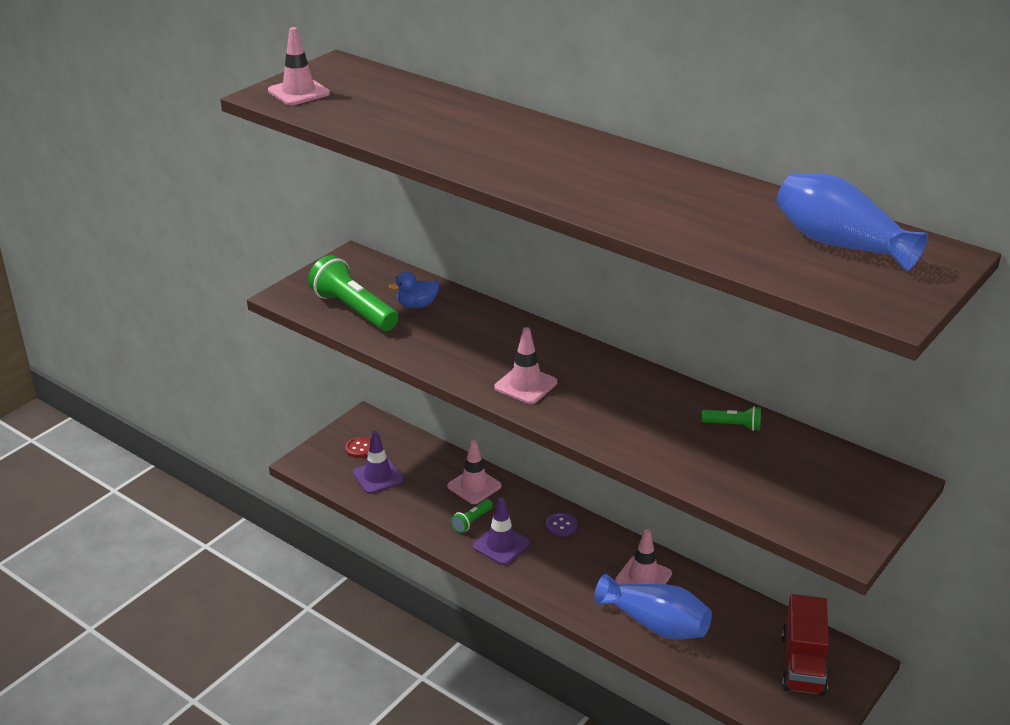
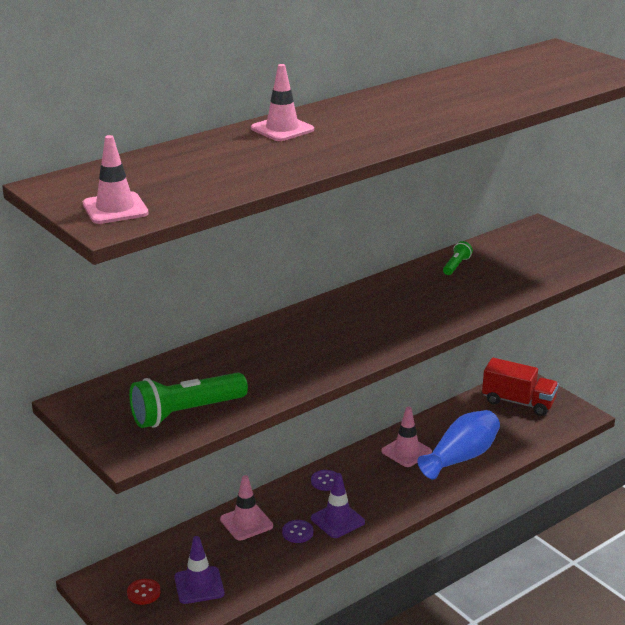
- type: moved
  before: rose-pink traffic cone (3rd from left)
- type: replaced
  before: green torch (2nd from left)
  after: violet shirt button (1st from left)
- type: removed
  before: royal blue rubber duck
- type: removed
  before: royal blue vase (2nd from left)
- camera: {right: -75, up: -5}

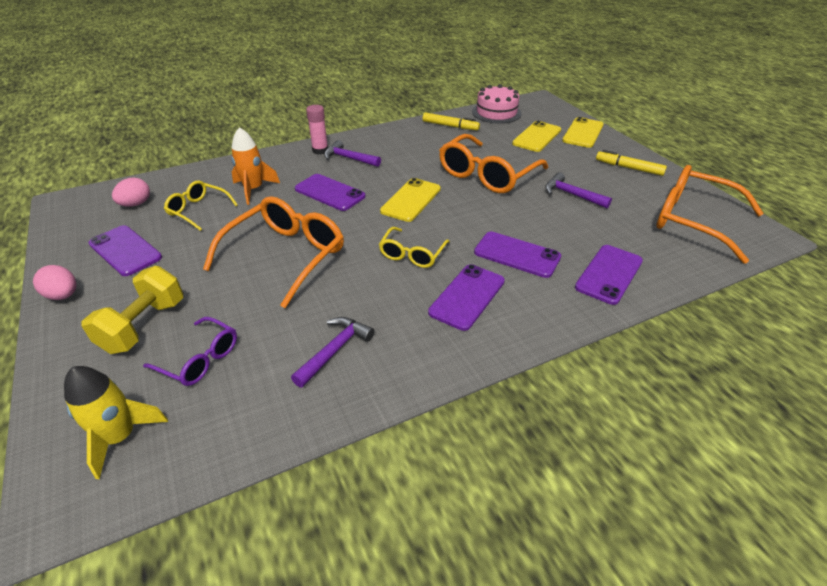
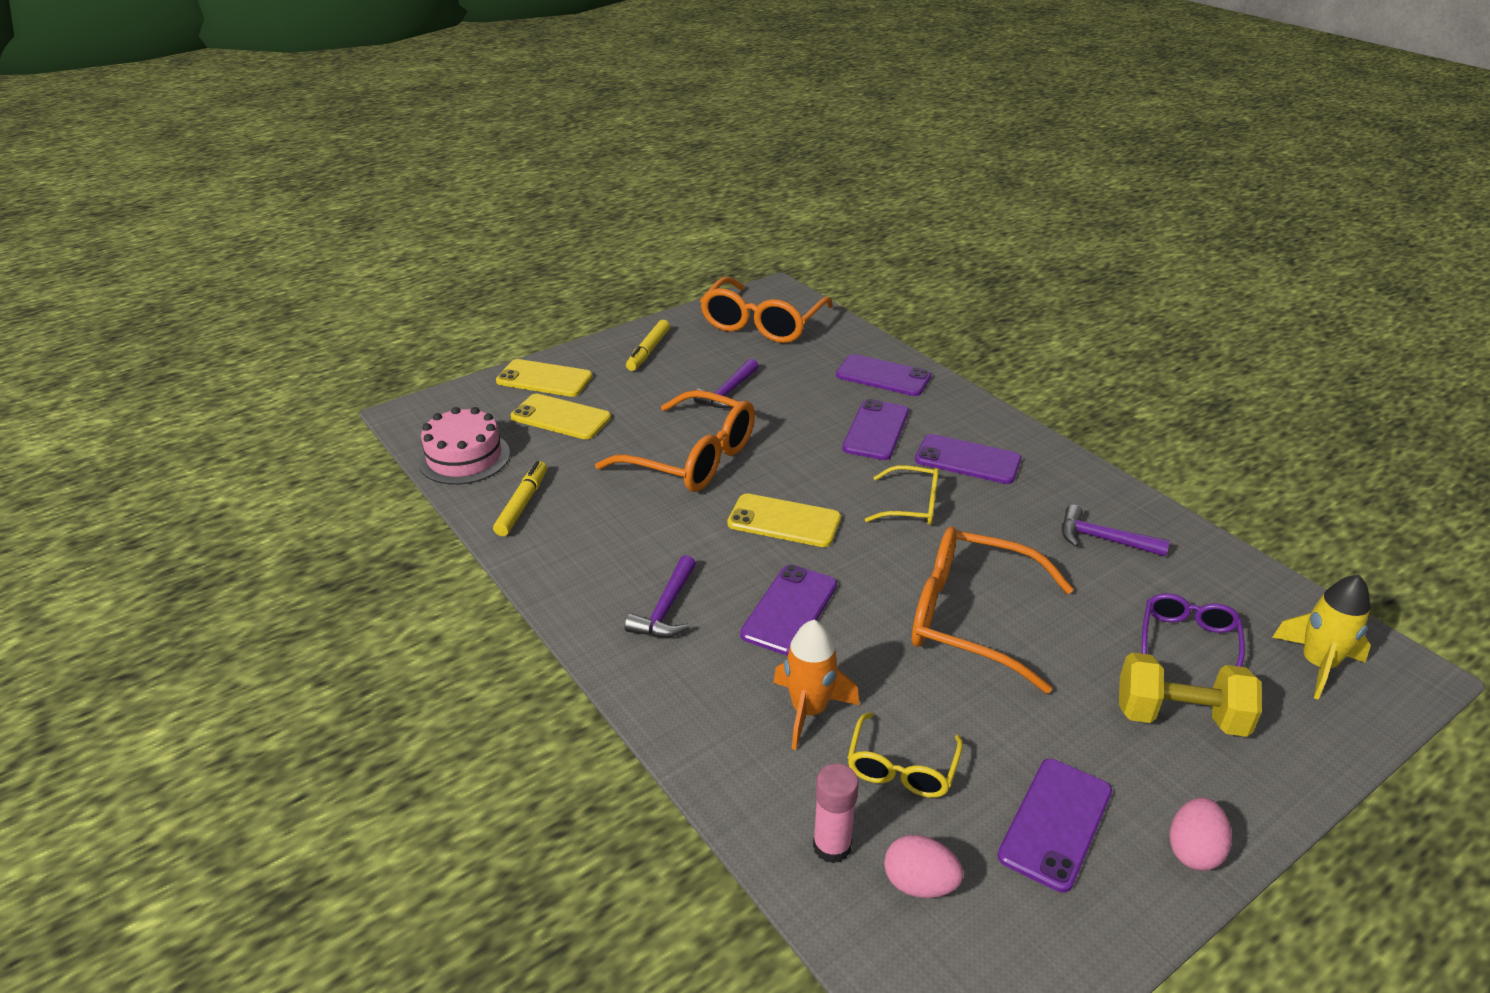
- type: moved
  before: rose-pink glue stick
- camera: {right: -100, up: -5}

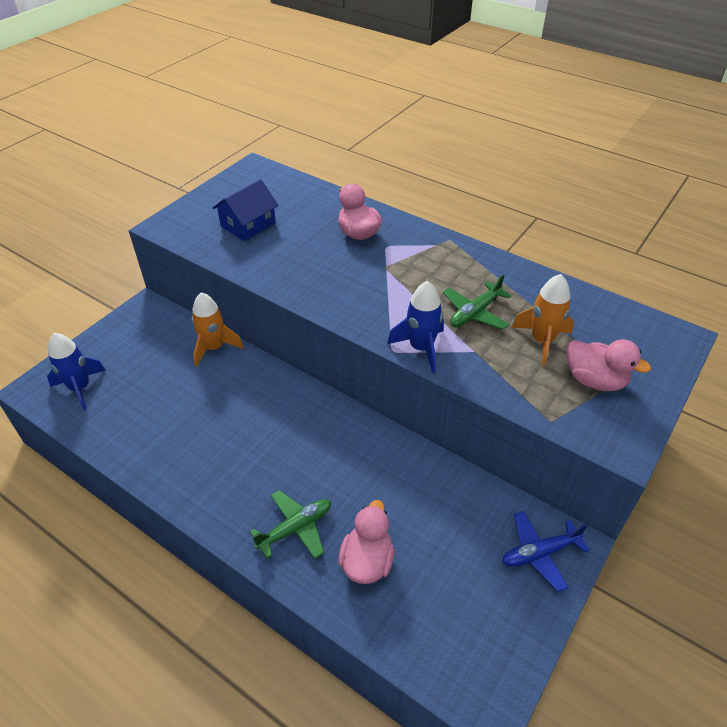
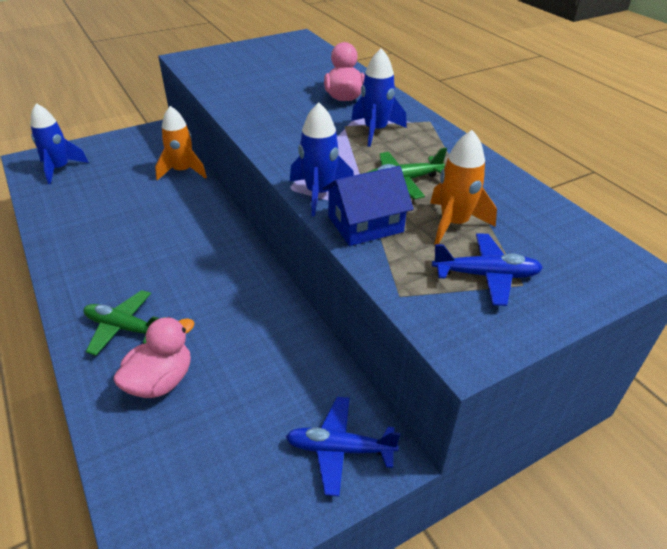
- type: turned
  before: green plane (1st from left)
  turn: -150
- type: moved
  before: royal blue house
- type: added
  after: royal blue rocket (3rd from left)
- type: replaced
  before: rose-pink rubber duck (3rd from left)
  after: royal blue plane (2nd from left)
- camera: {right: 25, up: -5}

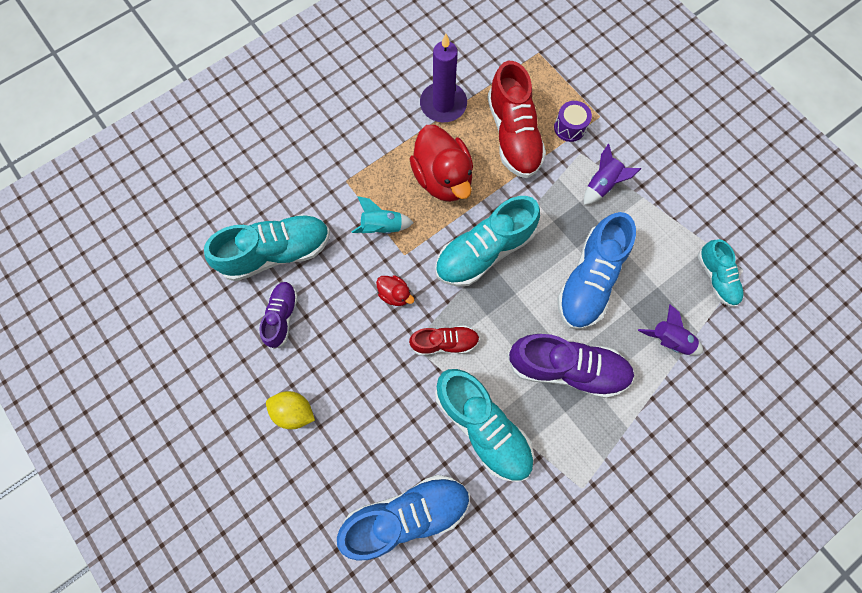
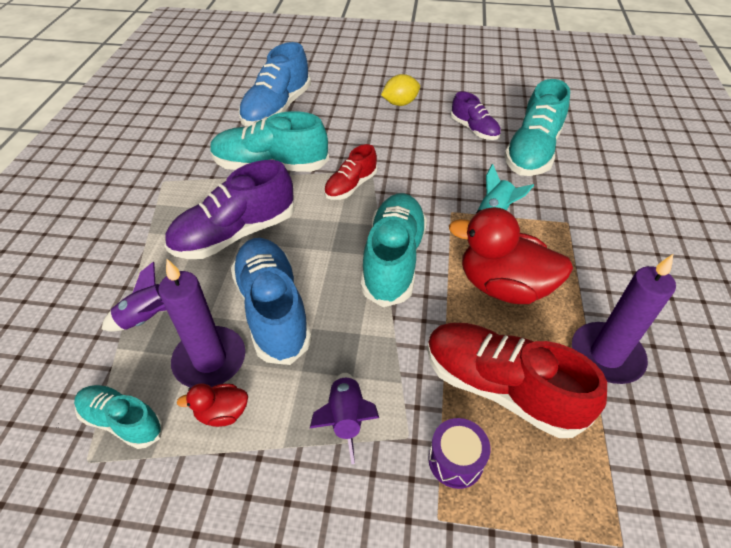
- type: added
  after: violet candle (1st from left)
- type: moved
  before: red rubber duck (1st from left)
- camera: {right: 135, up: -25}

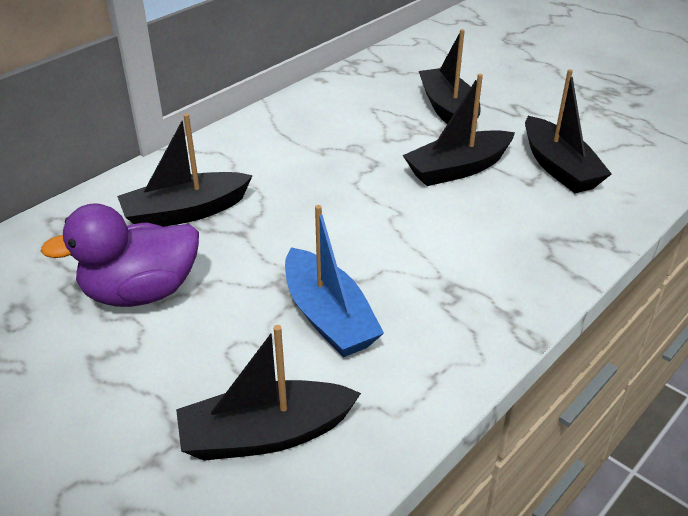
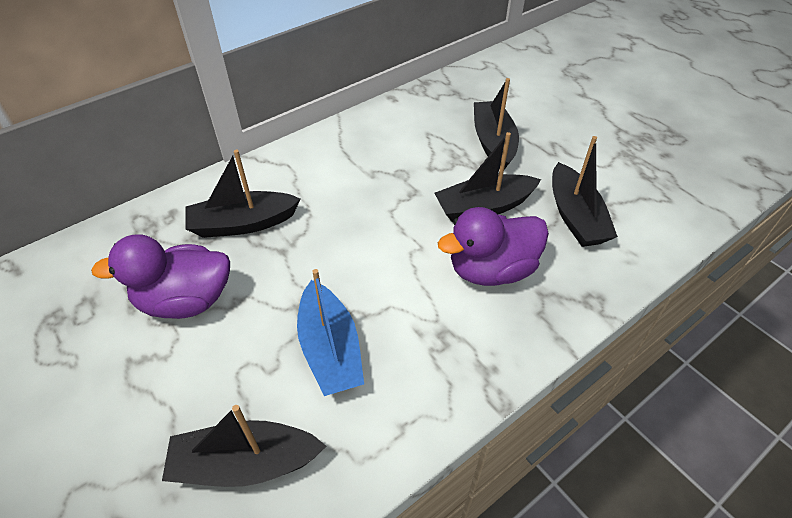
- type: added
  after: violet rubber duck (2nd from left)
- camera: {right: 10, up: 10}

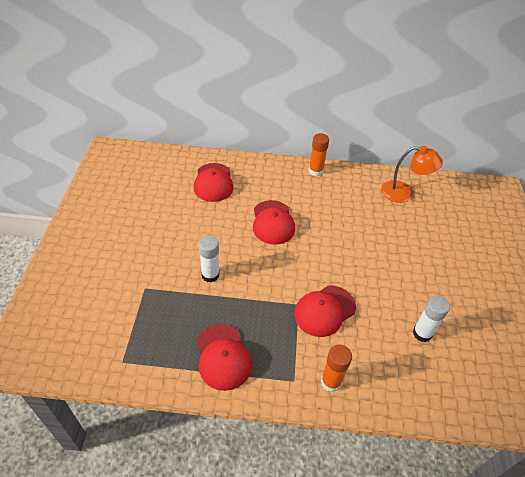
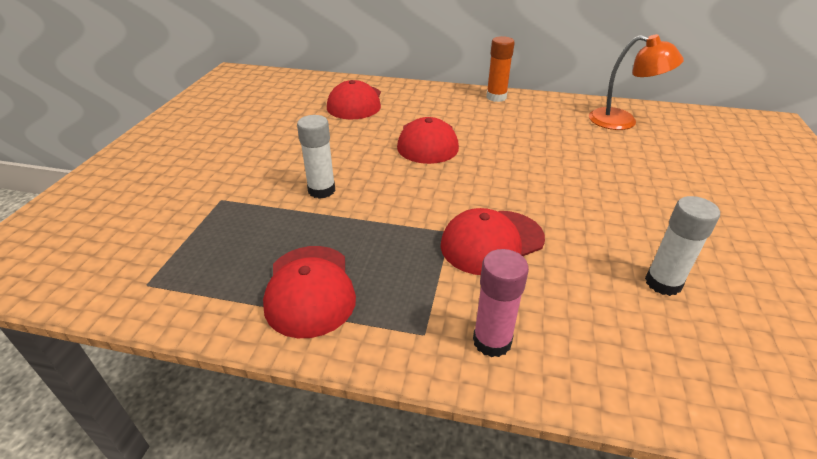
- type: recoloured
  before: bright orange glue stick (2nd from left)
  after: rose-pink glue stick
- camera: {right: 10, up: -10}

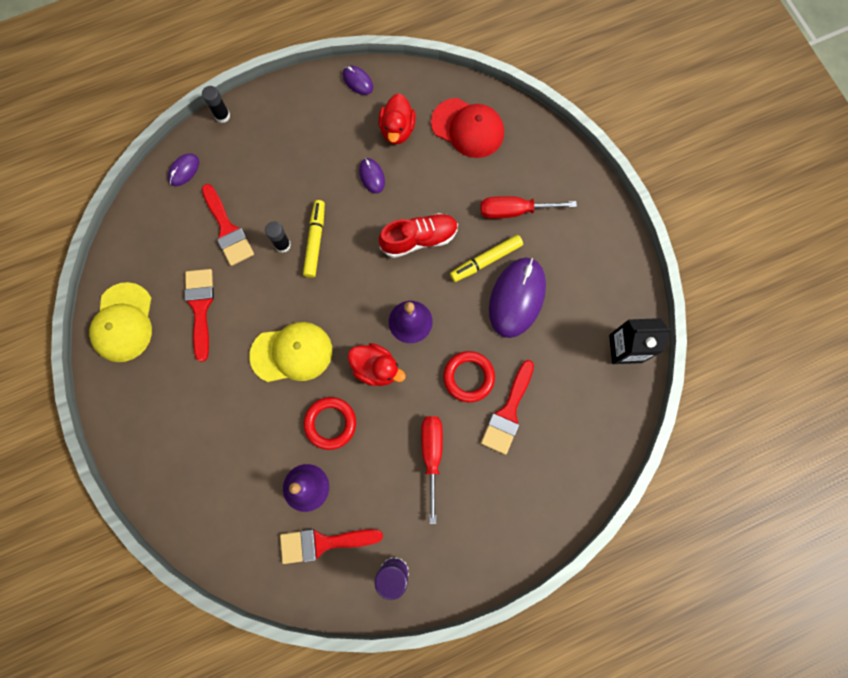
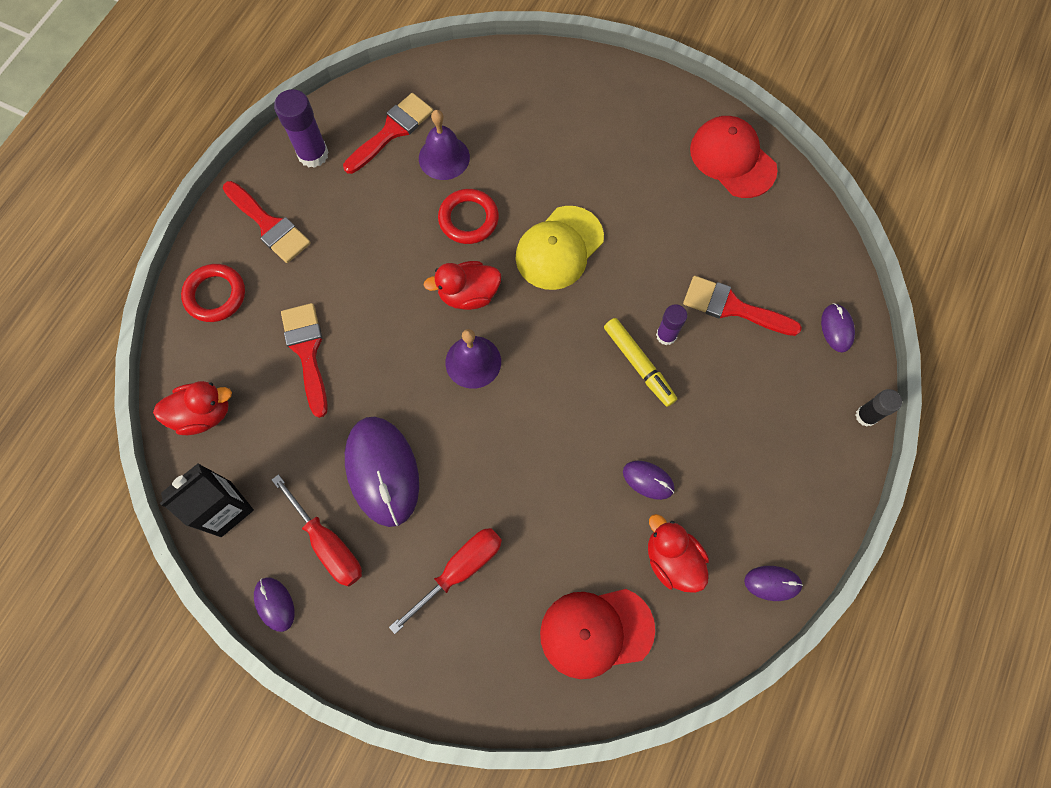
- type: added
  after: red rubber duck (1st from left)
- type: moved
  before: red ring (2nd from left in the first image)
  after: red ring (1st from left)
- type: moved
  before: red brush (1st from left)
- type: added
  after: violet PC mouse (1st from left)
- type: moved
  before: red screwdriver (1st from left)
- type: recoloured
  before: jet-black glue stick (2nd from left)
  after: violet glue stick (2nd from left)
- type: recoloured
  before: golden cap (1st from left)
  after: red cap (2nd from left)
- type: removed
  before: red sneaker
- type: removed
  before: golden marker pen (2nd from left)
- camera: {right: 140, up: -5}

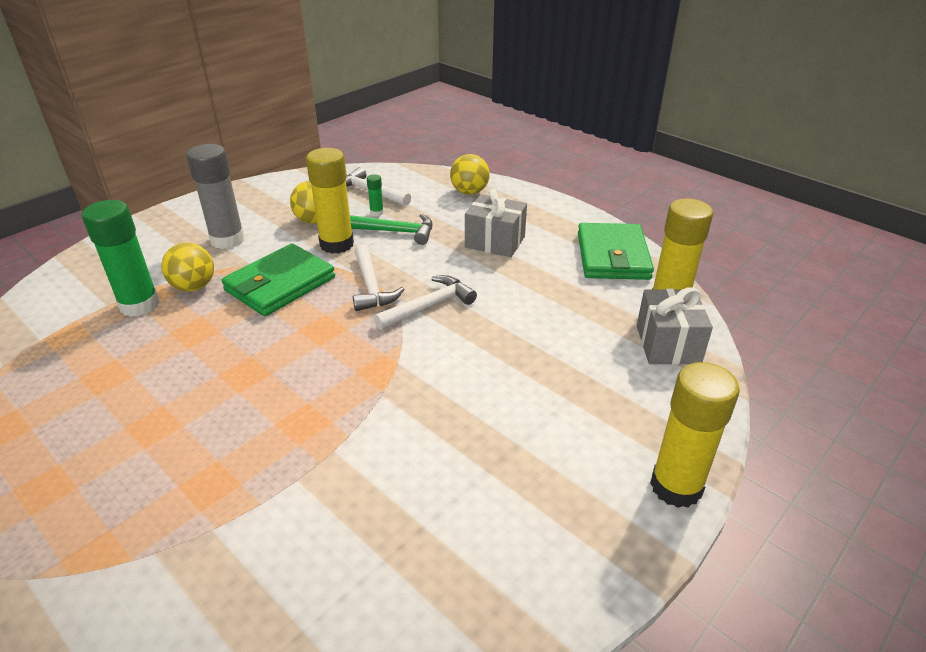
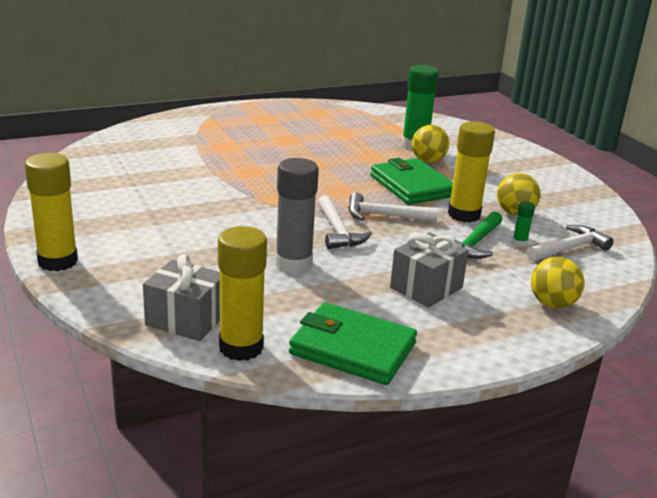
- type: moved
  before: ash-grey glue stick
- camera: {right: 110, up: -10}

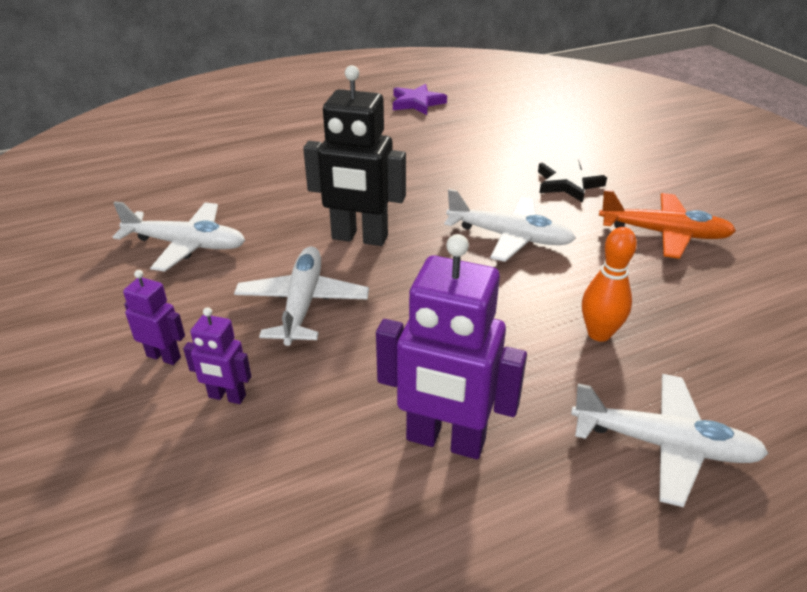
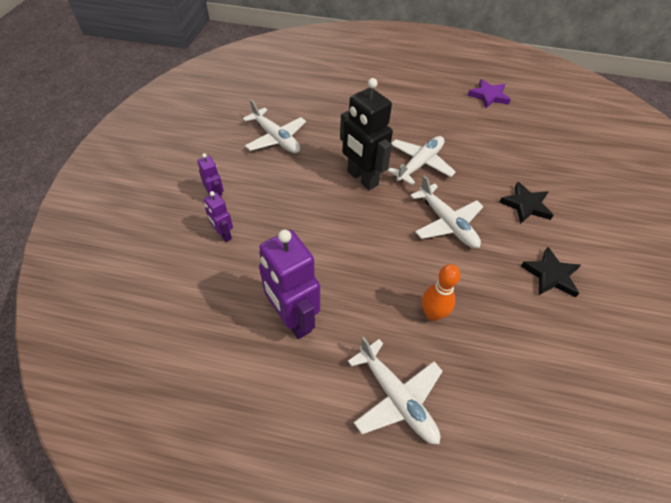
- type: moved
  before: snow-white plane (2nd from left in the first image)
  after: snow-white plane (3rd from left)
- type: replaced
  before: bright orange plane
  after: jet-black star shape (2nd from left)
- camera: {right: 35, up: 15}

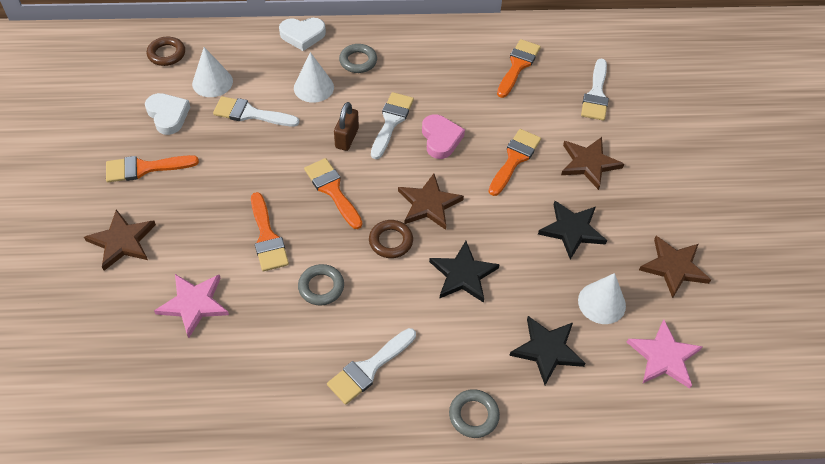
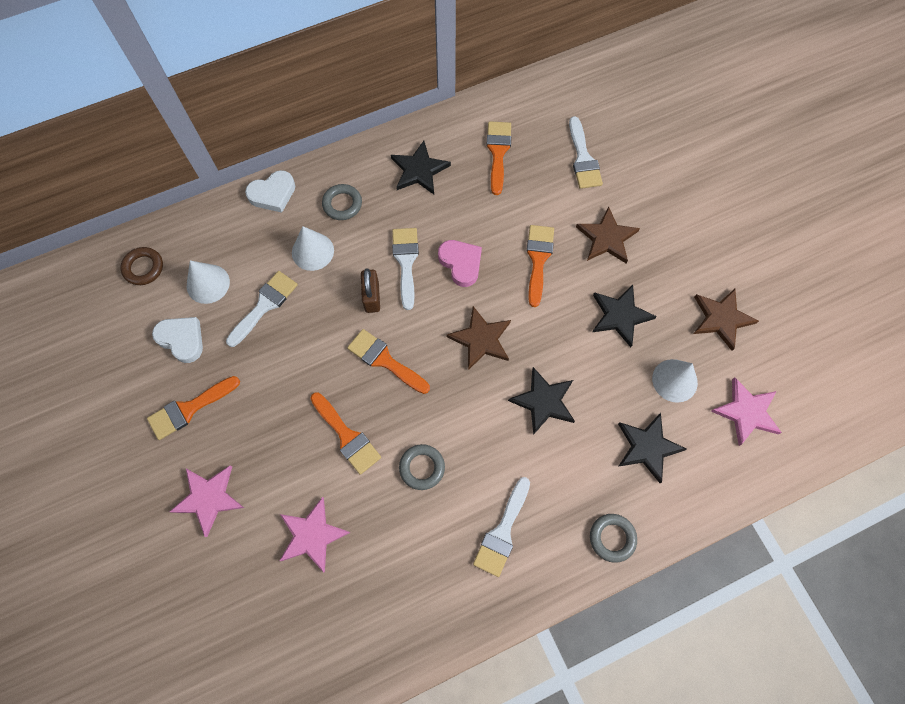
- type: recoloured
  before: dark brown star shape (1st from left)
  after: rose-pink star shape (1st from left)
- type: turned
  before: snow-white brush (1st from left)
  turn: 135
- type: added
  after: jet-black star shape (1st from left)
- type: removed
  before: dark brown ring (2nd from left)
- camera: {right: -20, up: 15}

